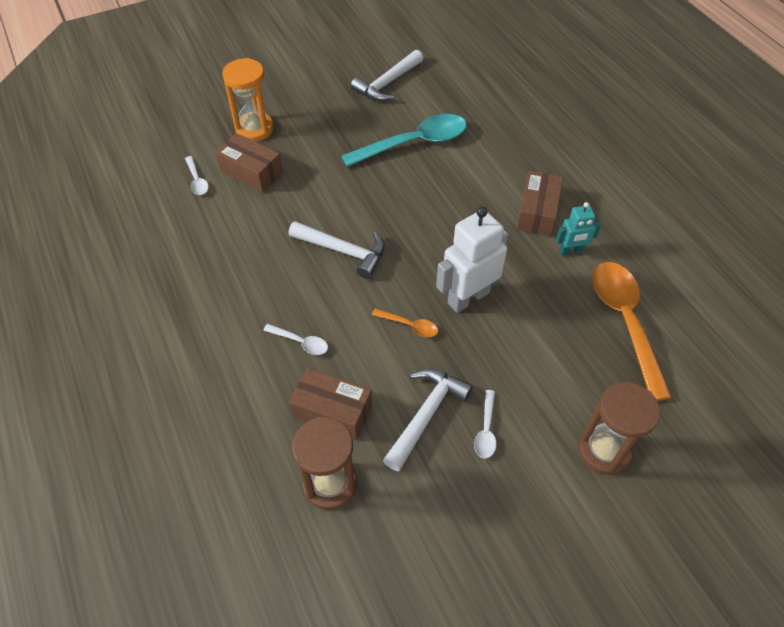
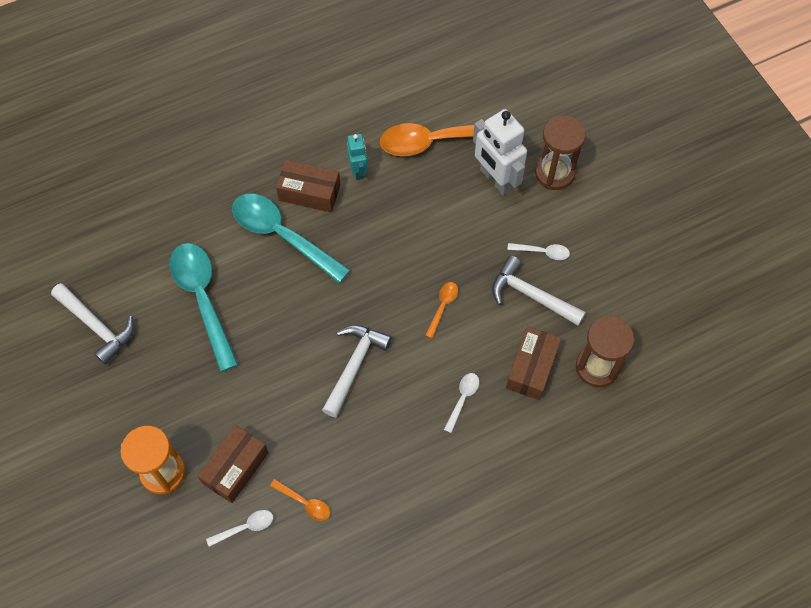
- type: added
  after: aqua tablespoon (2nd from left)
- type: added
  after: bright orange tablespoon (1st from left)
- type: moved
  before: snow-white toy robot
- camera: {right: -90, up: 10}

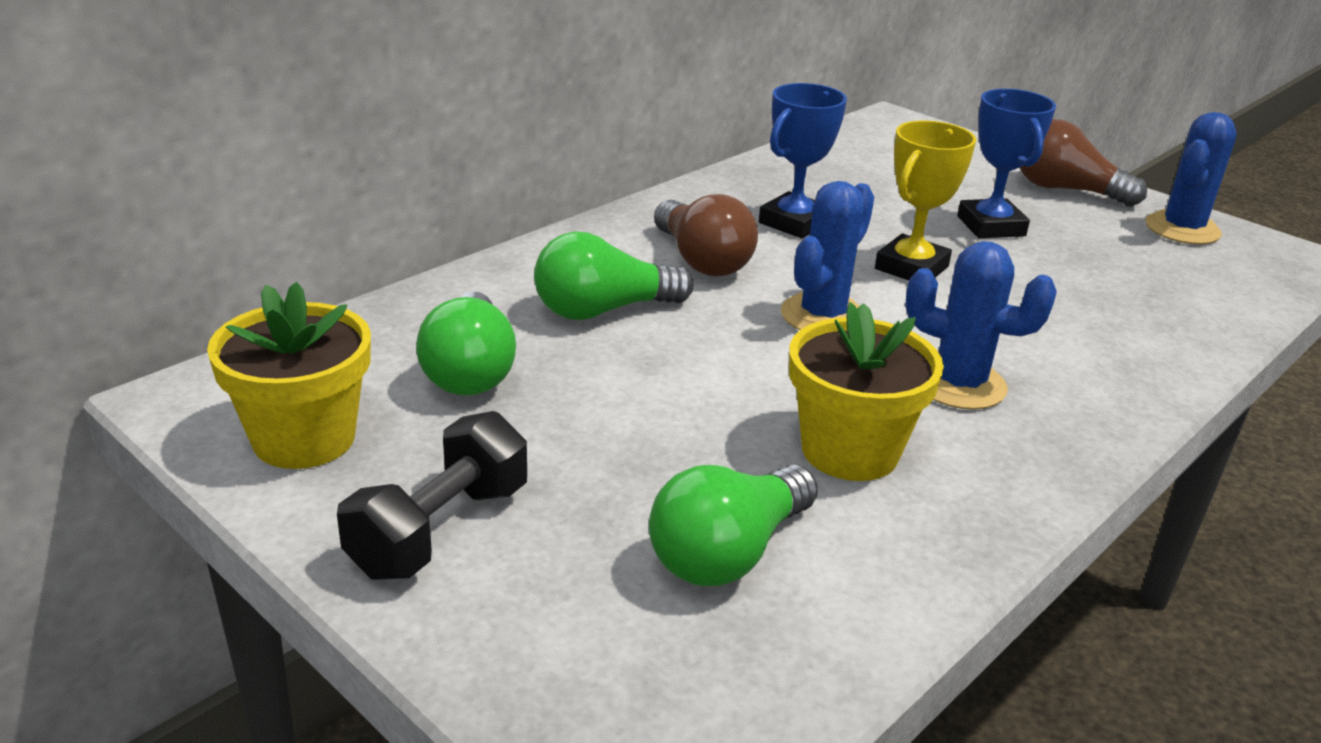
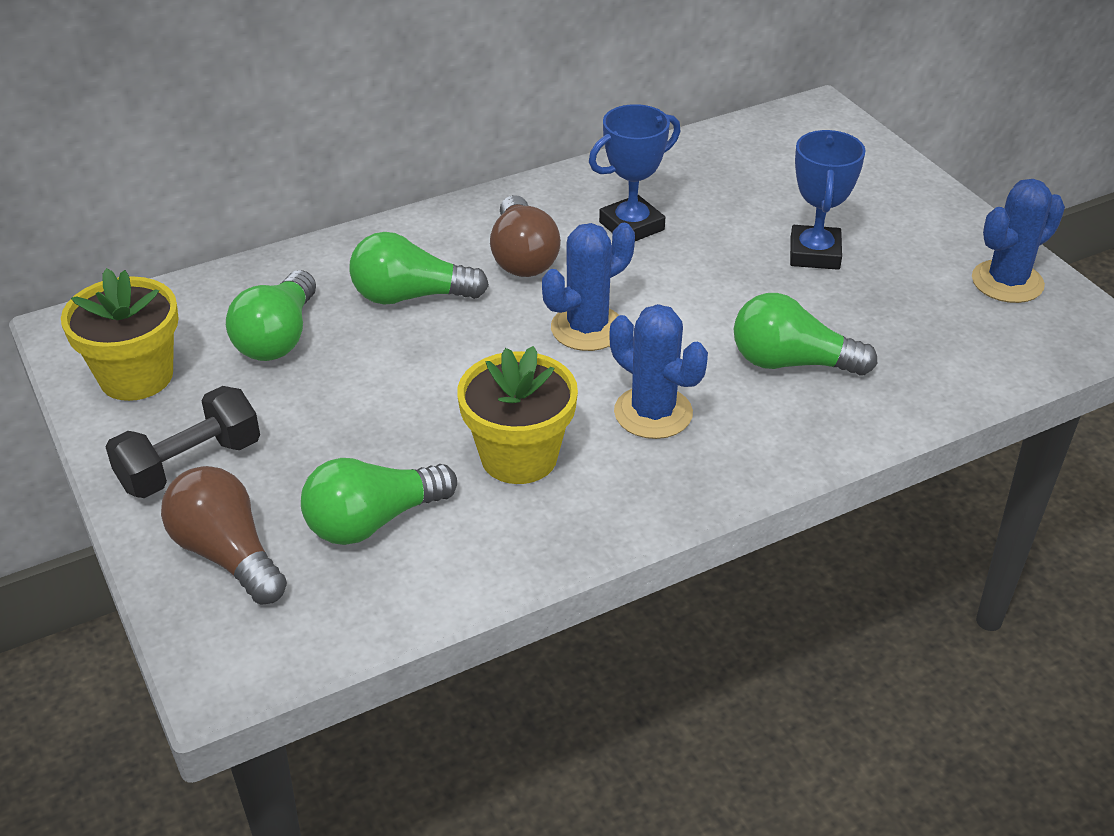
- type: moved
  before: dark brown bulb (2nd from left in the first image)
  after: dark brown bulb (1st from left)
- type: added
  after: green bulb (4th from left)
- type: removed
  before: golden trophy
- camera: {right: 20, up: 10}

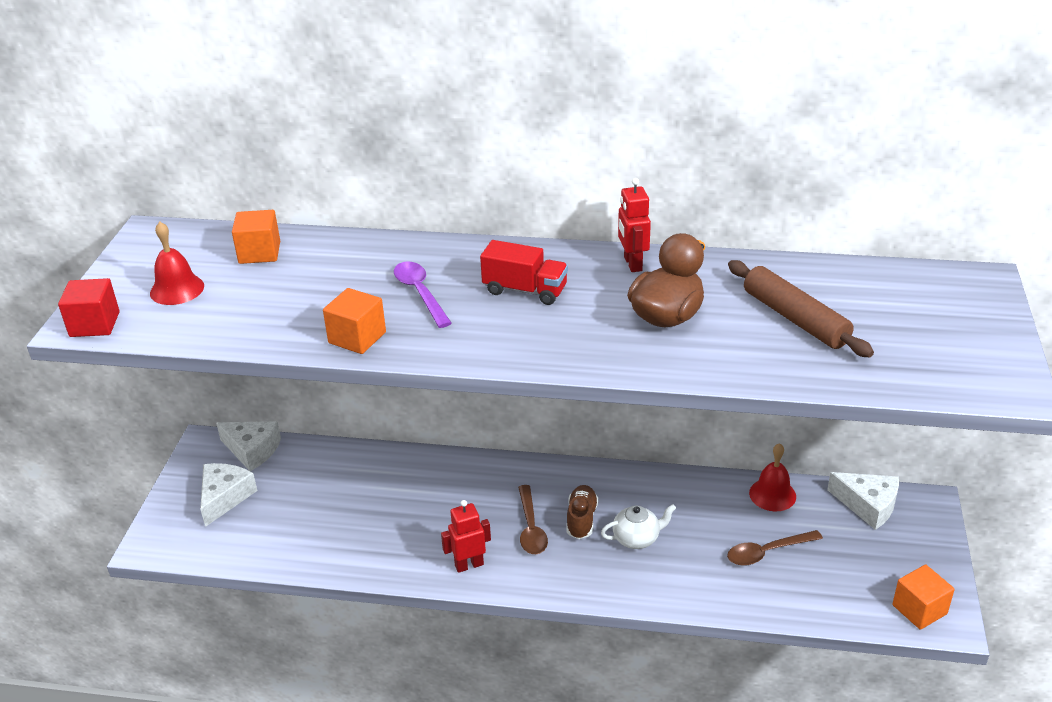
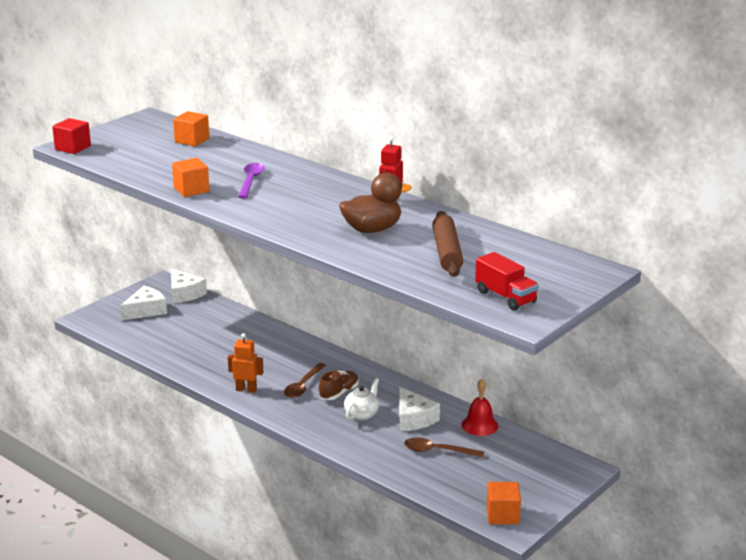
- type: recoloured
  before: red toy robot (1st from left)
  after: bright orange toy robot
- type: turned
  before: snow-white china teapot
  turn: -75
- type: moved
  before: snow-white piece of cheese (3rd from left)
- type: moved
  before: red toy truck
- type: removed
  before: red bell (1st from left)
- camera: {right: 30, up: -10}

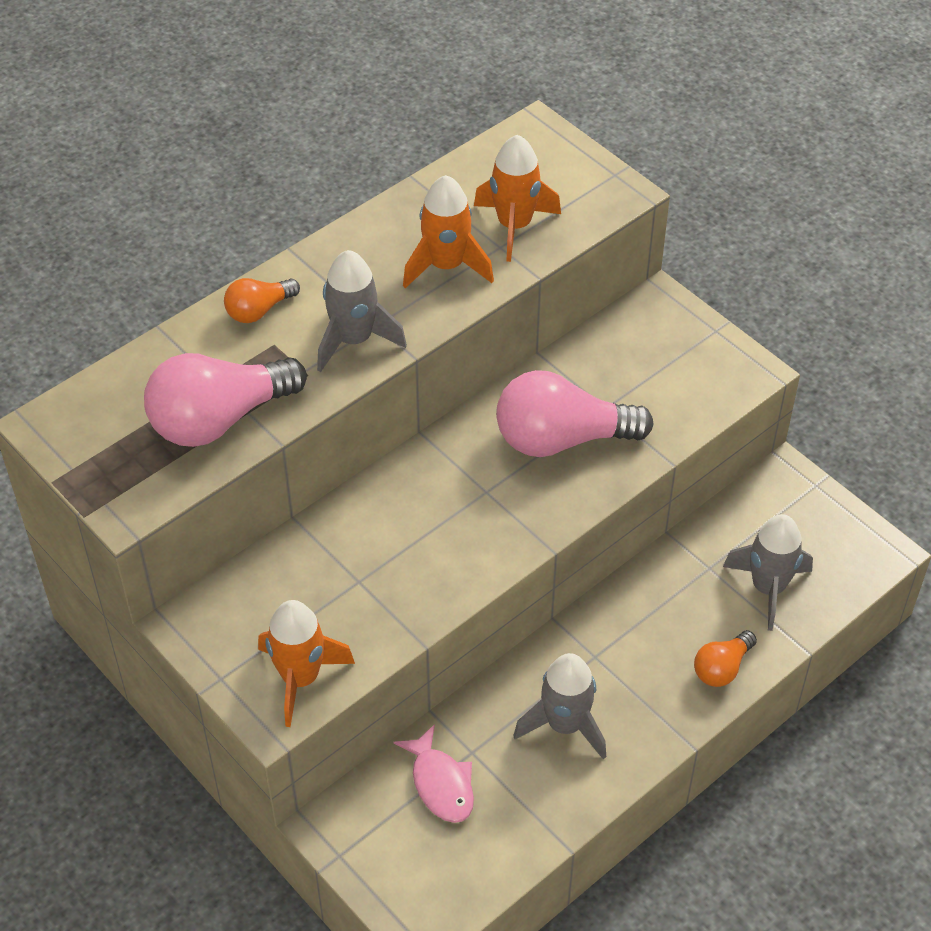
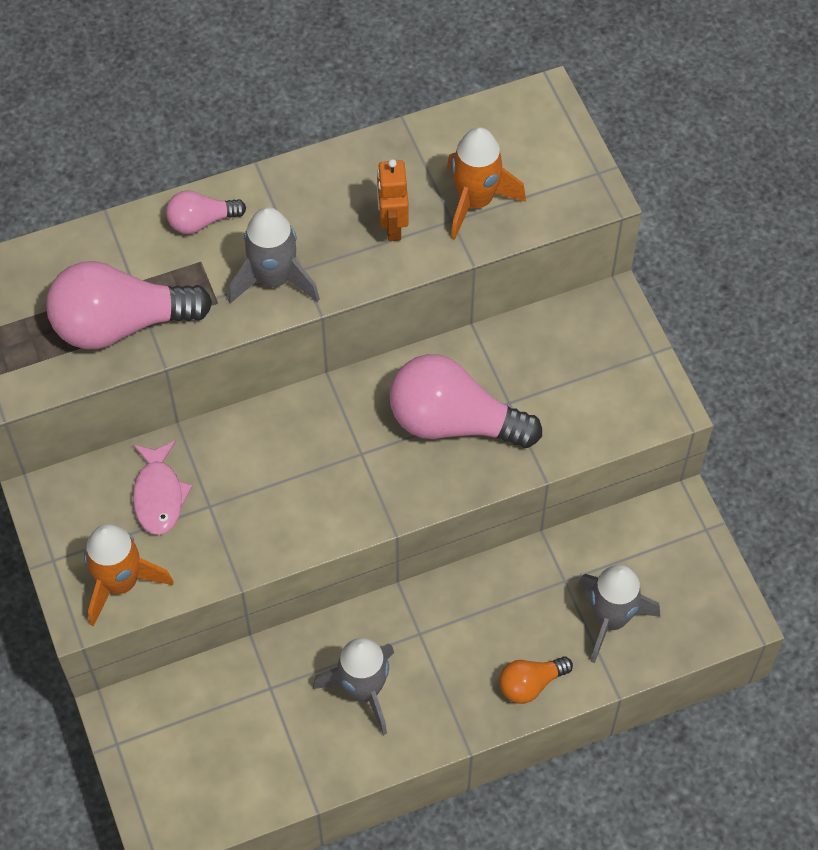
- type: moved
  before: rose-pink fish figure
- type: recoloured
  before: bright orange bulb (1st from left)
  after: rose-pink bulb (2nd from left)
- type: replaced
  before: bright orange rocket (2nd from left)
  after: bright orange toy robot
- camera: {right: 20, up: 10}

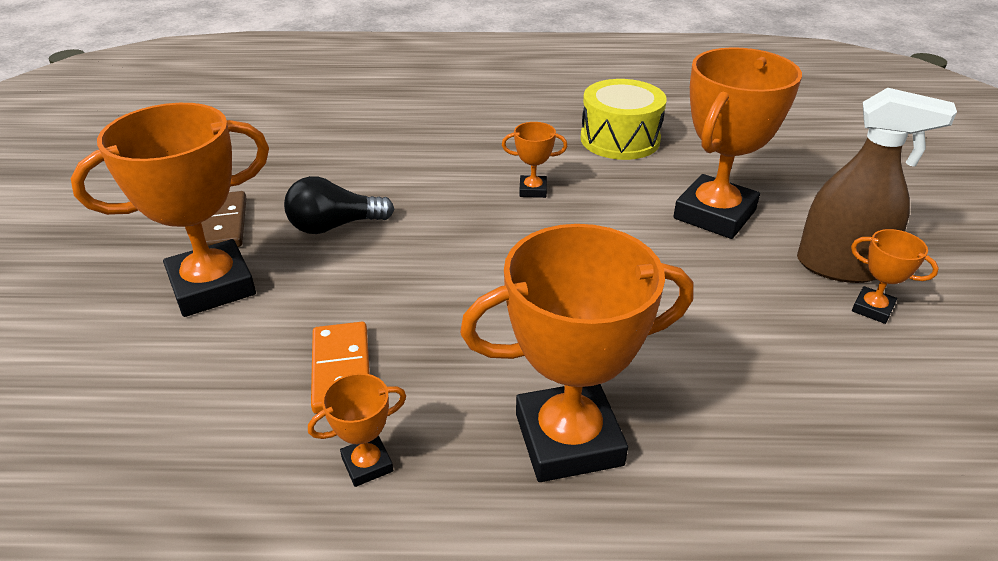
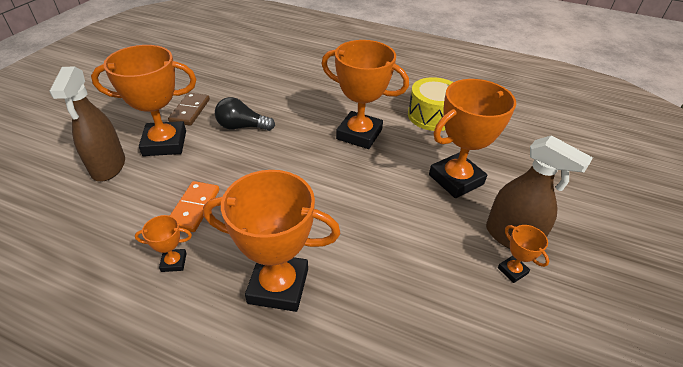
- type: added
  after: dark brown spray cleaner (1st from left)
- type: resized
  before: bright orange trophy (3rd from left in the first image)
  scale: 2.24
- camera: {right: 20, up: 5}

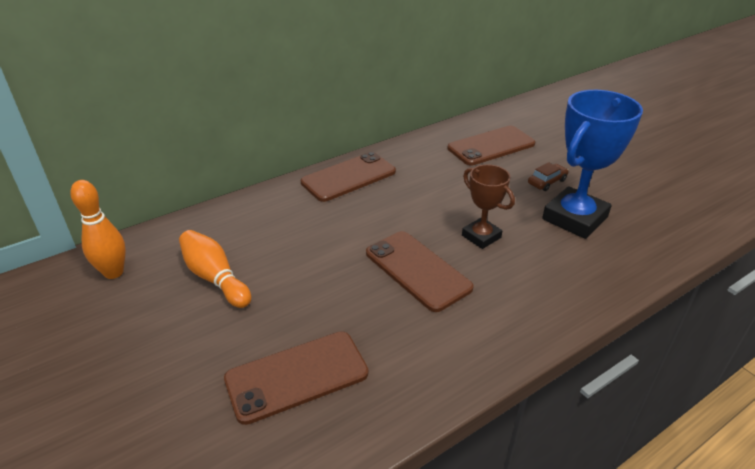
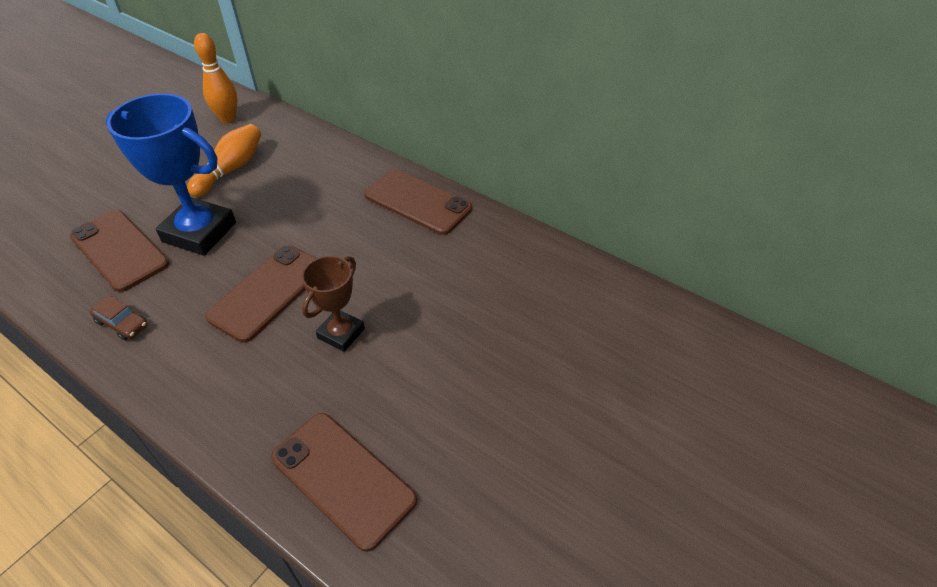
- type: moved
  before: dark brown car
- type: moved
  before: royal blue trophy
- type: moved
  before: dark brown smartphone (4th from left in the first image)
  after: dark brown smartphone (3rd from left)
- camera: {right: 70, up: 10}

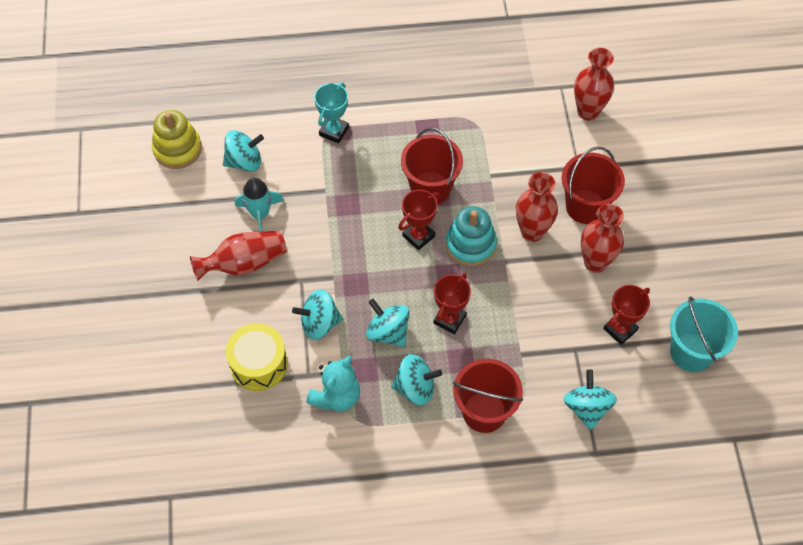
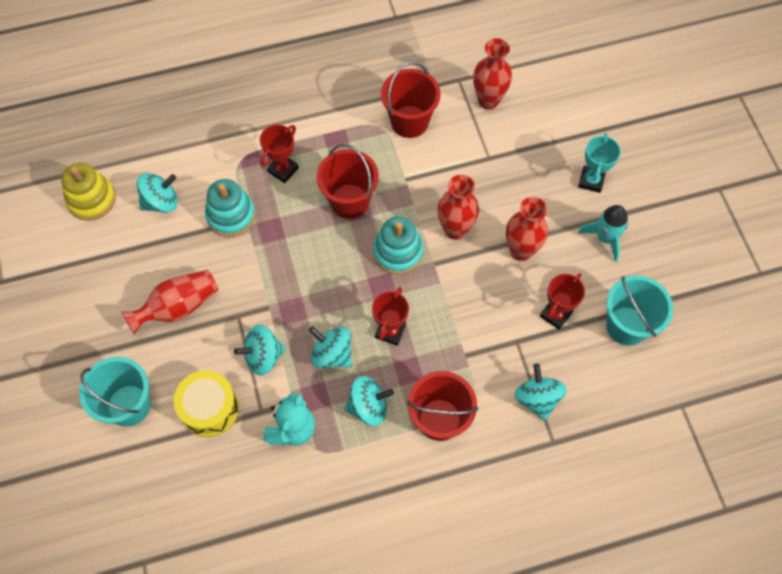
- type: added
  after: aqua bucket (1st from left)
- type: added
  after: aqua stacking rings (1st from left)
- type: moved
  before: red trophy (1st from left)
- type: moved
  before: red bucket (3rd from left in the first image)
  after: red bucket (2nd from left)
- type: moved
  before: aqua trophy
- type: moved
  before: aqua rocket
- camera: {right: -10, up: 5}

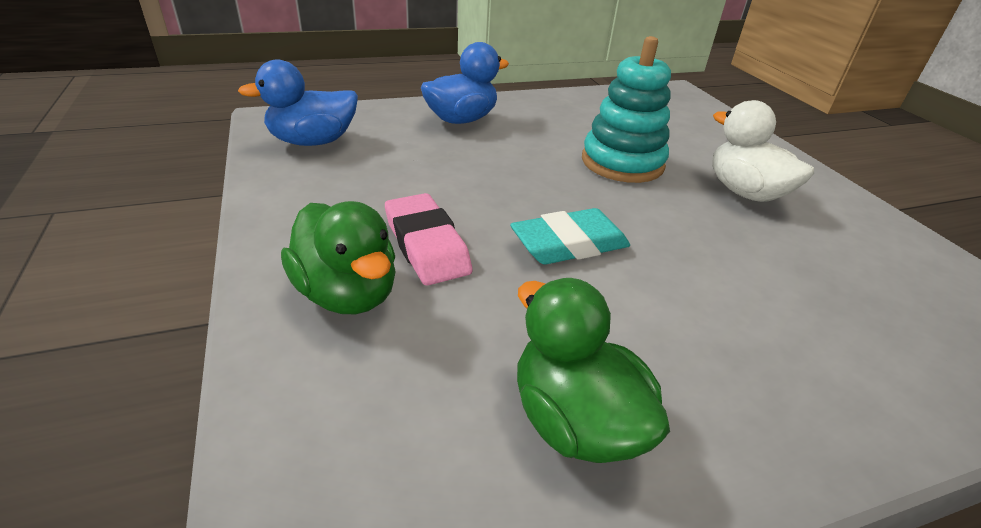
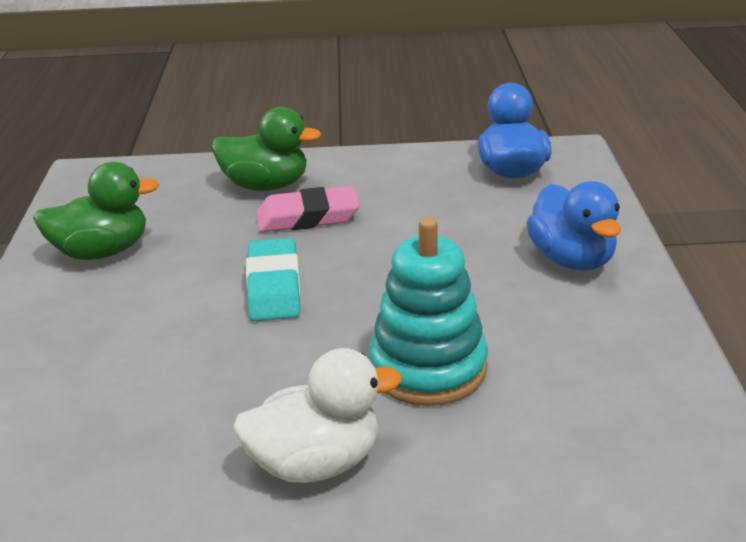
- type: turned
  before: green rubber duck (1st from left in the first image)
  turn: -150
- camera: {right: 110, up: -5}

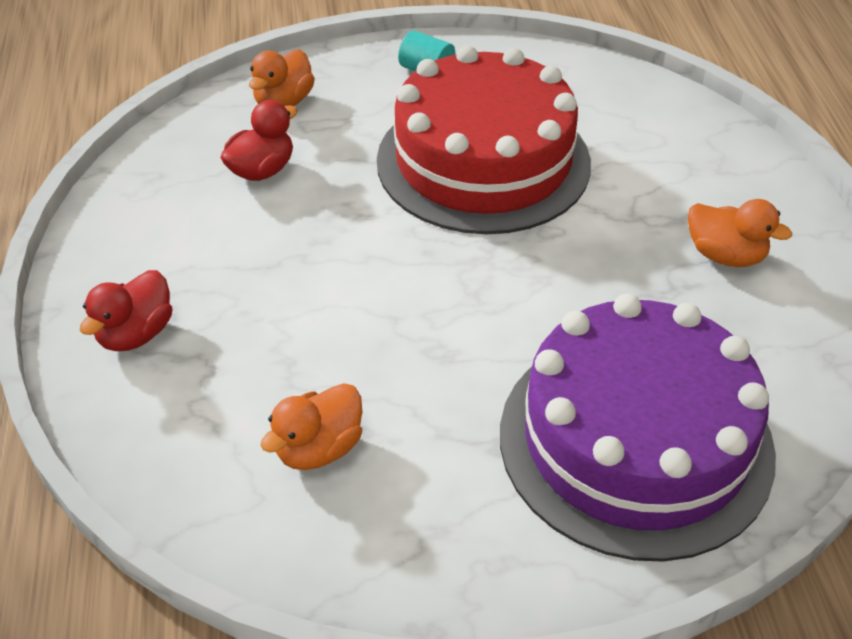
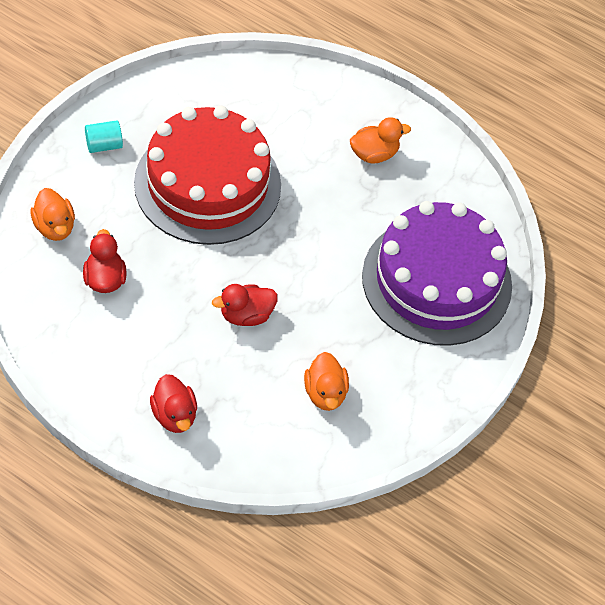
- type: added
  after: red rubber duck (3rd from left)
- camera: {right: -55, up: 10}

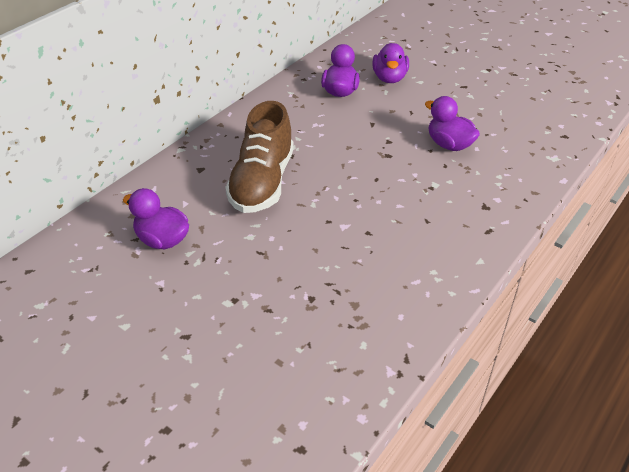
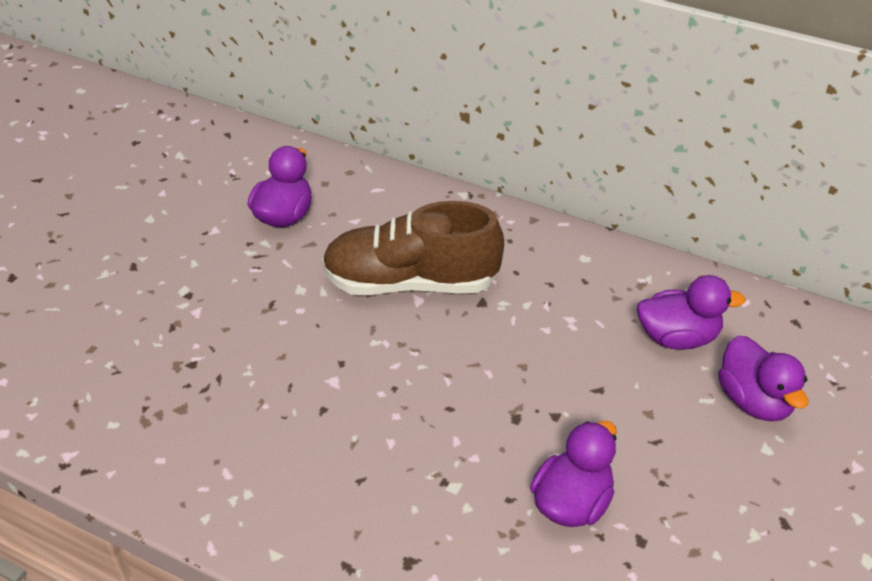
- type: turned
  before: violet rubber duck (3rd from left in the first image)
  turn: -105
- camera: {right: 80, up: 0}

